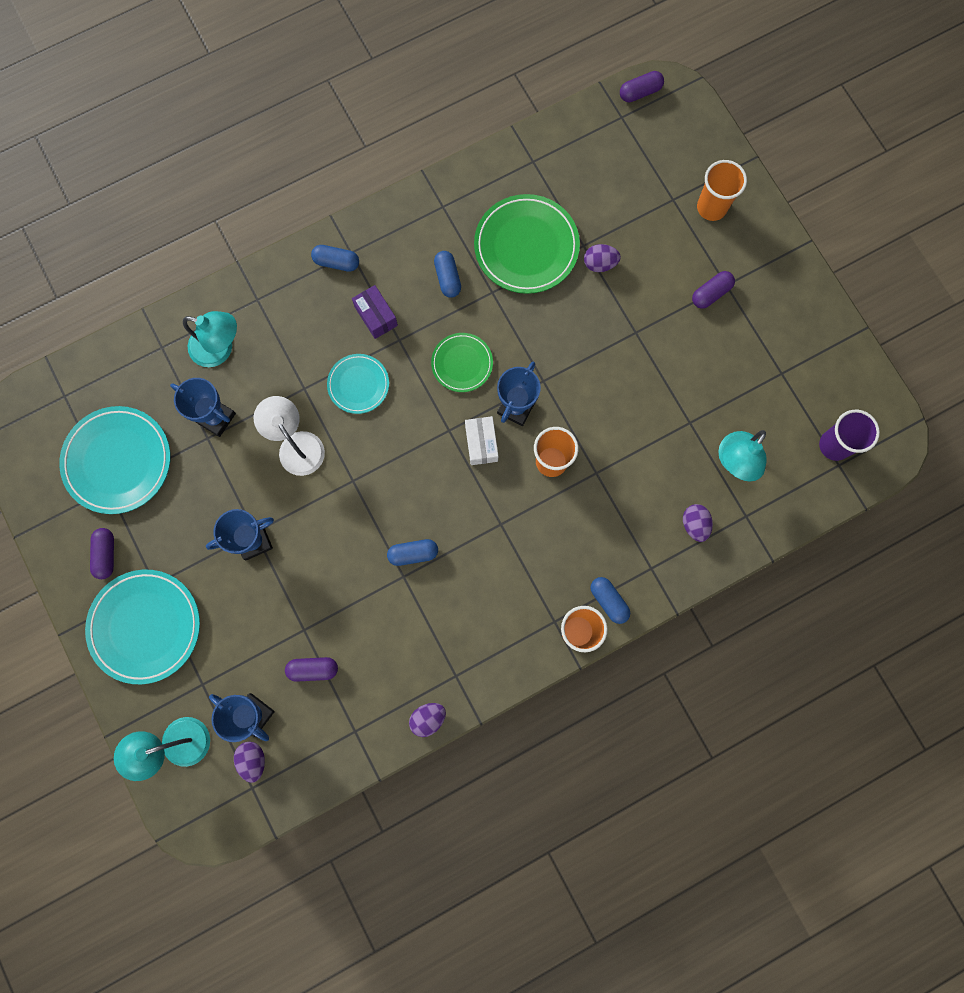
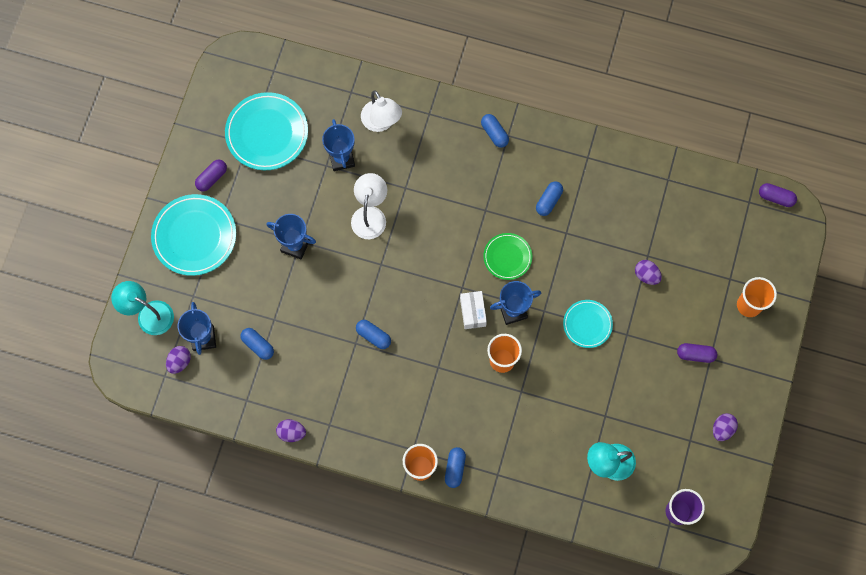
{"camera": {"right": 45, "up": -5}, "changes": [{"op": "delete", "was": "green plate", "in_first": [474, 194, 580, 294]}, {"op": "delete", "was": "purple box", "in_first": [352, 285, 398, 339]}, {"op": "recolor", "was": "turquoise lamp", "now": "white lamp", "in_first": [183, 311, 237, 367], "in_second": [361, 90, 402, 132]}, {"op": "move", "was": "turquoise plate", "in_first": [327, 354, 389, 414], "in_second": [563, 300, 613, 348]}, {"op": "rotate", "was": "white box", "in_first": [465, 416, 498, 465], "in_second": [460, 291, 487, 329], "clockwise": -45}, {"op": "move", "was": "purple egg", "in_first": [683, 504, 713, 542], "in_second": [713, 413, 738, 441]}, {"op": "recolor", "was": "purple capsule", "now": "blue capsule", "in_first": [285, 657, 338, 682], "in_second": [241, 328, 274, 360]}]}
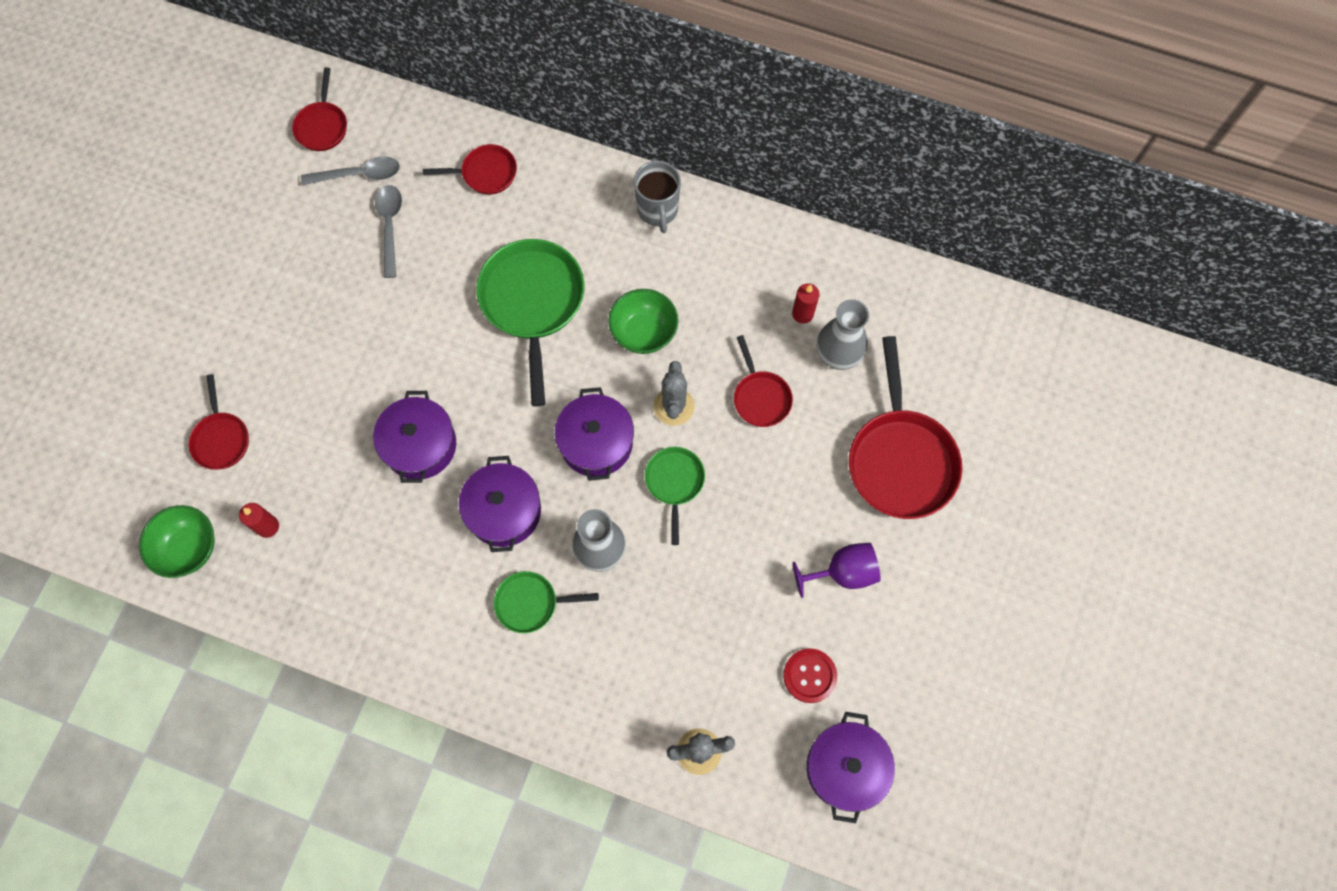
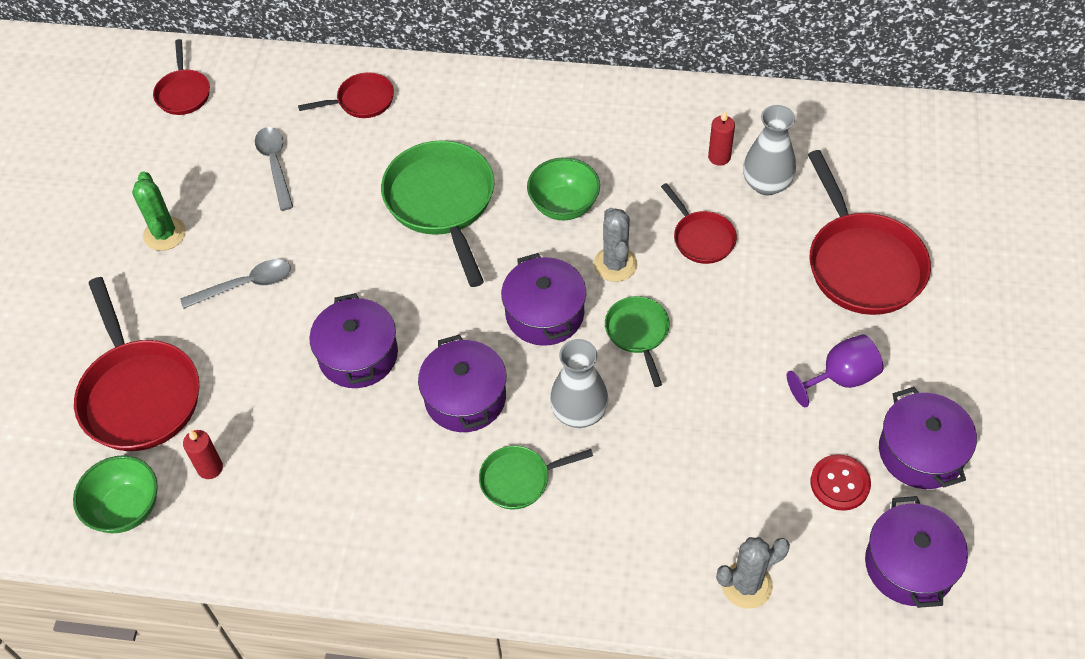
{"camera": {"right": -10, "up": -15}, "changes": [{"op": "move", "was": "grey spoon", "in_first": [301, 156, 400, 185], "in_second": [180, 259, 291, 309]}, {"op": "delete", "was": "grey mug", "in_first": [634, 161, 681, 233]}, {"op": "resize", "was": "red pan", "in_first": [188, 374, 249, 470], "in_second": [74, 277, 199, 451], "ratio": 1.87}, {"op": "insert", "now": "green cactus", "in_second": [132, 171, 186, 251]}, {"op": "insert", "now": "purple pot", "in_second": [879, 387, 977, 489]}]}
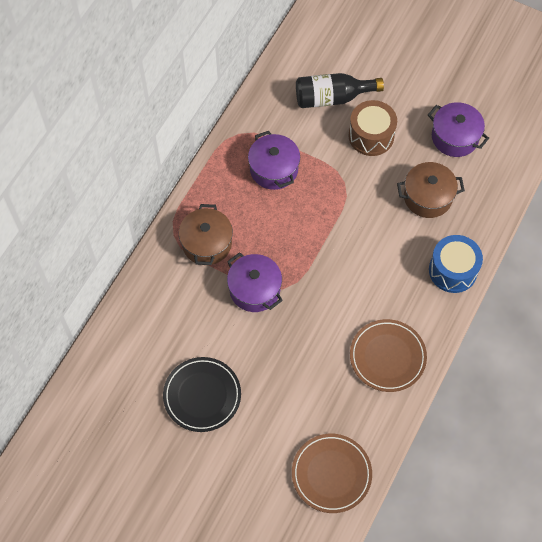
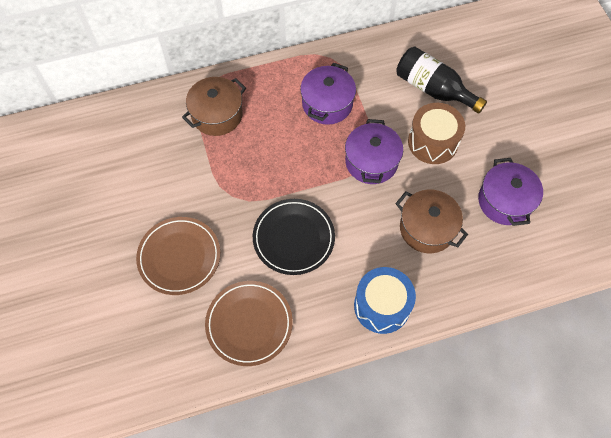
{"camera": {"right": 45, "up": 0}, "changes": [{"op": "move", "was": "purple pot", "in_first": [227, 252, 283, 312], "in_second": [345, 119, 403, 184]}, {"op": "move", "was": "black plate", "in_first": [163, 357, 241, 432], "in_second": [253, 199, 335, 275]}, {"op": "move", "was": "brown plate", "in_first": [292, 434, 372, 513], "in_second": [136, 217, 220, 295]}]}
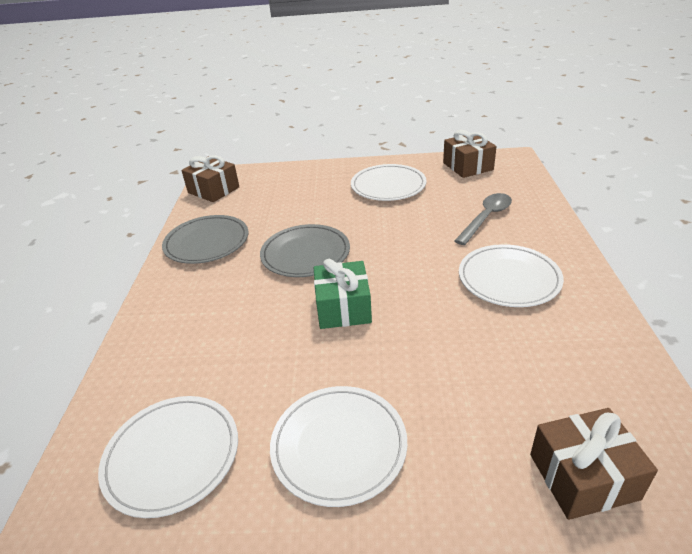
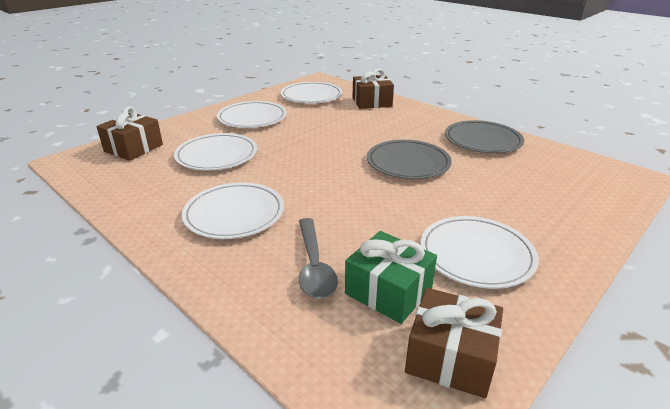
{"camera": {"right": 130, "up": -5}, "changes": [{"op": "move", "was": "brown gift", "in_first": [181, 155, 239, 202], "in_second": [353, 69, 394, 109]}, {"op": "move", "was": "green gift", "in_first": [314, 259, 372, 329], "in_second": [345, 231, 437, 324]}, {"op": "insert", "now": "white plate", "in_second": [174, 133, 257, 171]}]}
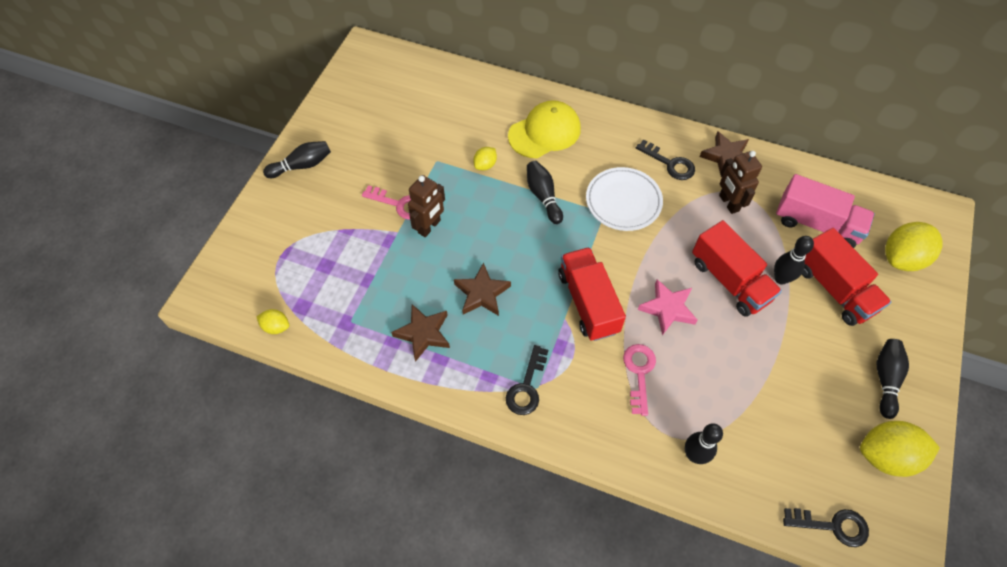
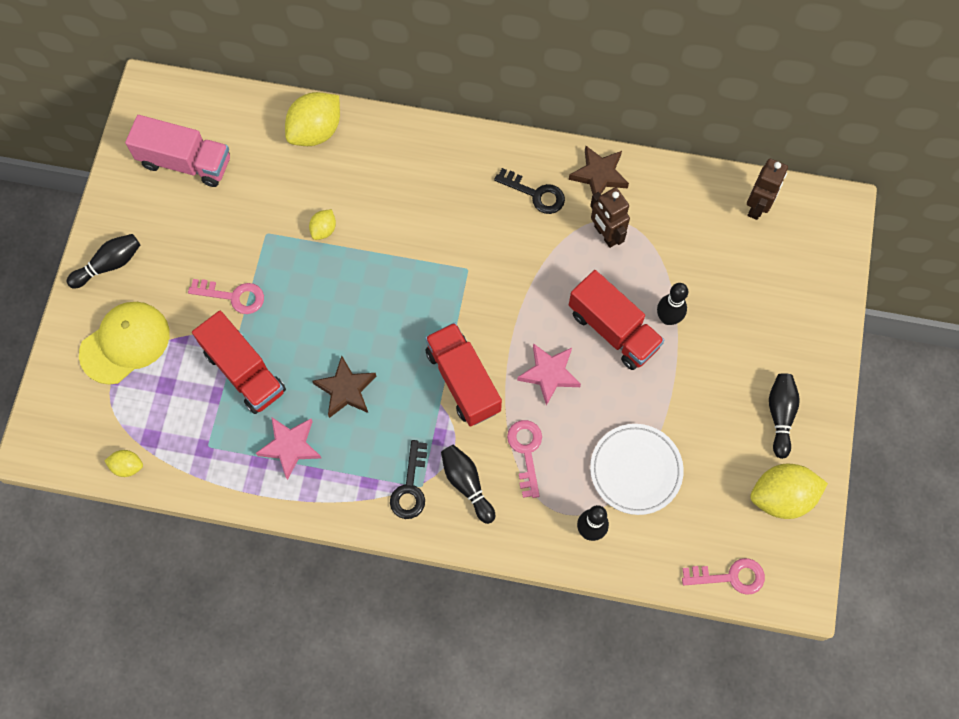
{"camera": {"right": -10, "up": 10}, "changes": [{"op": "move", "was": "yellow cap", "in_first": [508, 100, 581, 158], "in_second": [79, 302, 169, 384]}, {"op": "move", "was": "black bowling pin", "in_first": [527, 161, 563, 224], "in_second": [441, 444, 495, 524]}, {"op": "move", "was": "white plate", "in_first": [586, 167, 663, 231], "in_second": [590, 424, 684, 515]}, {"op": "move", "was": "pink truck", "in_first": [776, 174, 875, 248], "in_second": [125, 115, 230, 187]}, {"op": "move", "was": "brown robot", "in_first": [408, 175, 445, 237], "in_second": [747, 159, 788, 220]}, {"op": "move", "was": "yellow lemon", "in_first": [885, 222, 943, 271], "in_second": [285, 92, 340, 146]}, {"op": "move", "was": "red truck", "in_first": [802, 228, 891, 326], "in_second": [192, 311, 286, 414]}, {"op": "recolor", "was": "brown star", "now": "pink star", "in_first": [391, 304, 450, 362], "in_second": [256, 418, 321, 480]}, {"op": "recolor", "was": "black key", "now": "pink key", "in_first": [783, 508, 869, 547], "in_second": [682, 558, 765, 595]}]}
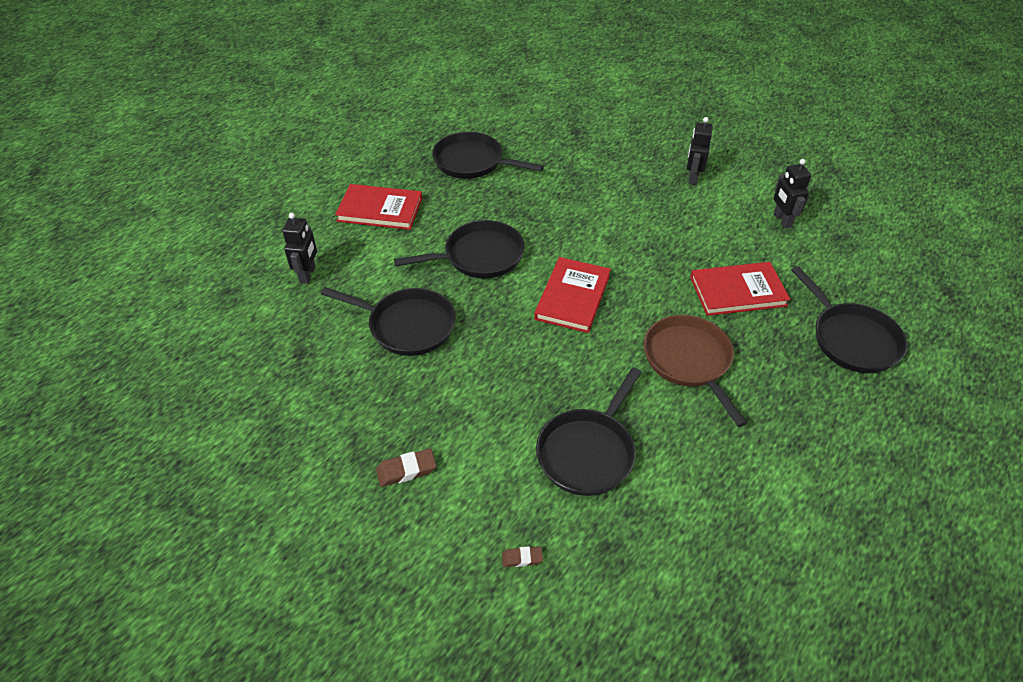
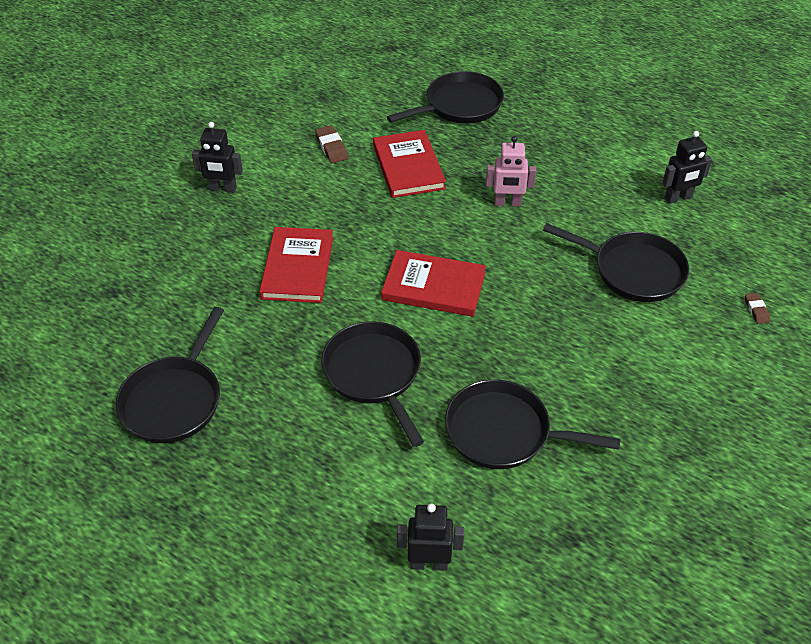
{"camera": {"right": -95, "up": 0}, "changes": [{"op": "move", "was": "black robot", "in_first": [773, 159, 811, 228], "in_second": [662, 131, 712, 204]}, {"op": "move", "was": "red book", "in_first": [335, 184, 422, 230], "in_second": [259, 227, 333, 303]}, {"op": "rotate", "was": "black pan", "in_first": [321, 287, 456, 356], "in_second": [445, 380, 621, 469], "clockwise": -90}, {"op": "replace", "was": "brown pan", "now": "pink robot", "in_first": [644, 315, 747, 427], "in_second": [486, 136, 536, 207]}, {"op": "move", "was": "brown eraser", "in_first": [376, 449, 436, 487], "in_second": [315, 125, 348, 163]}]}
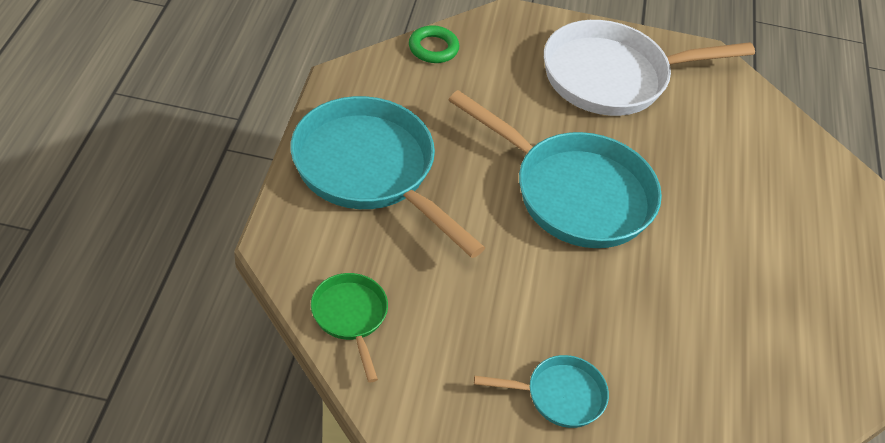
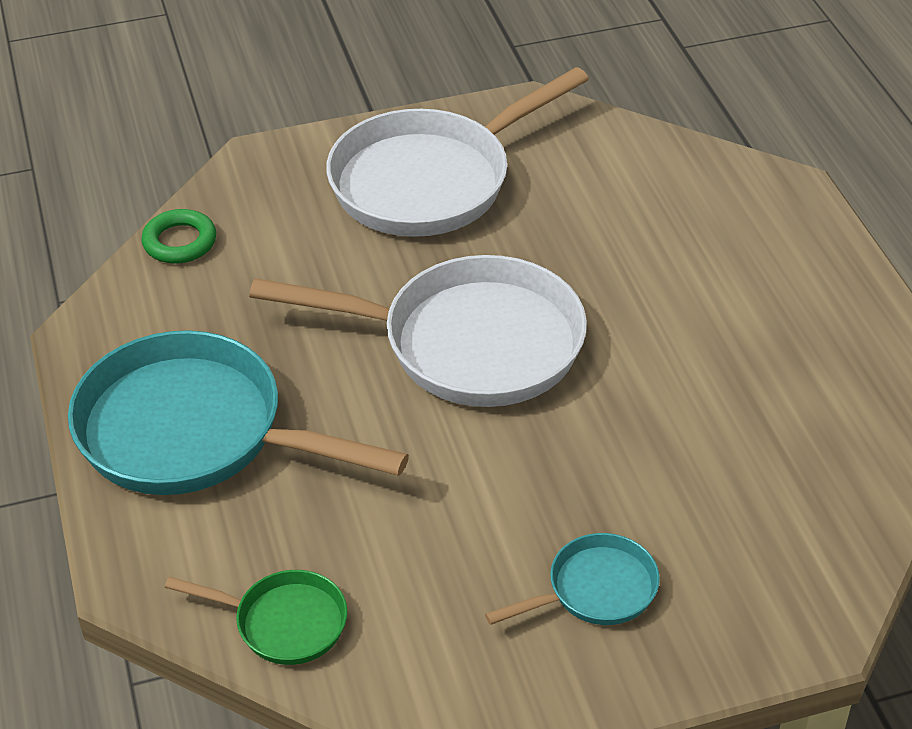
{"camera": {"right": -20, "up": -5}, "changes": [{"op": "recolor", "was": "turquoise pan", "now": "white pan", "in_first": [449, 90, 662, 248], "in_second": [249, 255, 587, 407]}, {"op": "rotate", "was": "green pan", "in_first": [311, 273, 388, 382], "in_second": [165, 570, 347, 665], "clockwise": 150}]}
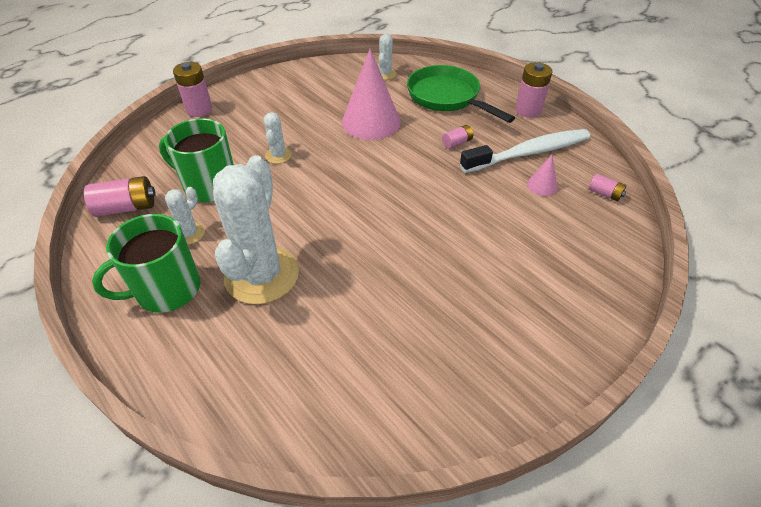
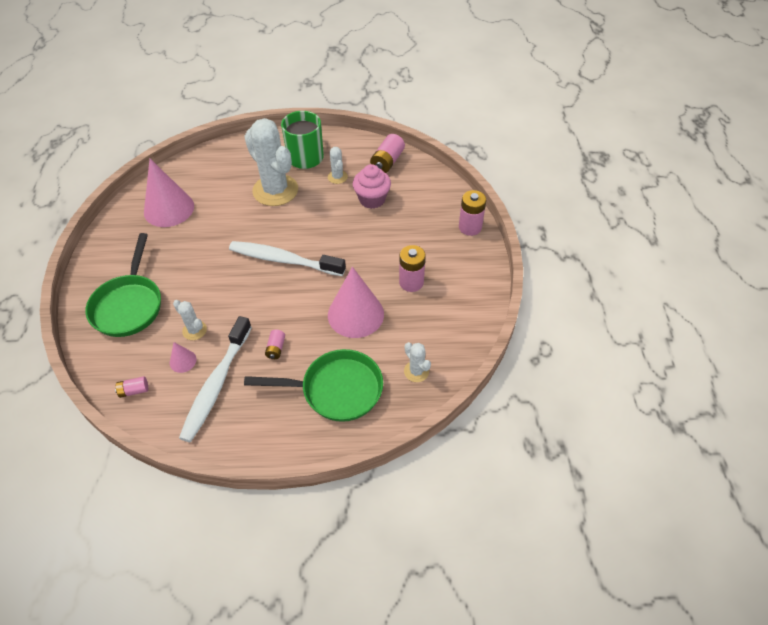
{"camera": {"right": 130, "up": 5}, "changes": [{"op": "move", "was": "pink battery", "in_first": [515, 62, 552, 118], "in_second": [399, 245, 426, 292]}, {"op": "move", "was": "white cactus", "in_first": [264, 112, 292, 164], "in_second": [173, 300, 207, 340]}, {"op": "replace", "was": "green mug", "now": "pink cupcake", "in_first": [159, 118, 234, 202], "in_second": [353, 164, 391, 209]}, {"op": "insert", "now": "pink cone", "in_second": [144, 159, 194, 227]}, {"op": "insert", "now": "green pan", "in_second": [85, 233, 161, 337]}, {"op": "insert", "now": "white toothbrush", "in_second": [229, 241, 346, 276]}]}
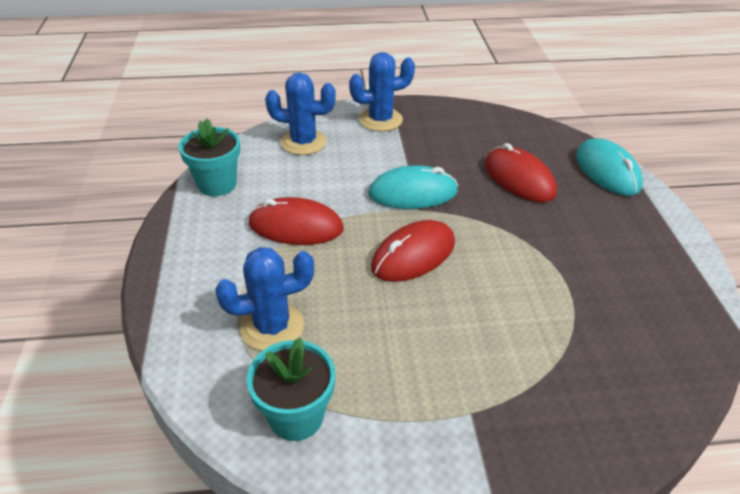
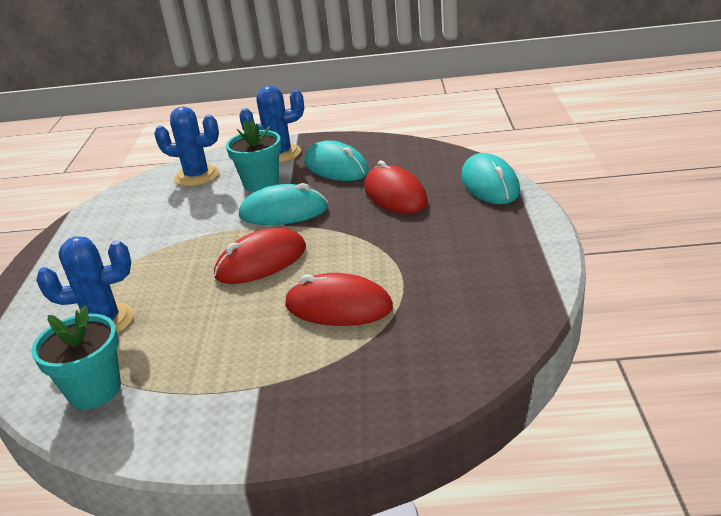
{"camera": {"right": 10, "up": -10}, "changes": [{"op": "move", "was": "turquoise flower pot", "in_first": [178, 119, 240, 196], "in_second": [226, 120, 281, 192]}, {"op": "move", "was": "red mouse", "in_first": [248, 197, 344, 245], "in_second": [285, 273, 393, 326]}, {"op": "insert", "now": "turquoise mouse", "in_second": [304, 140, 369, 181]}]}
